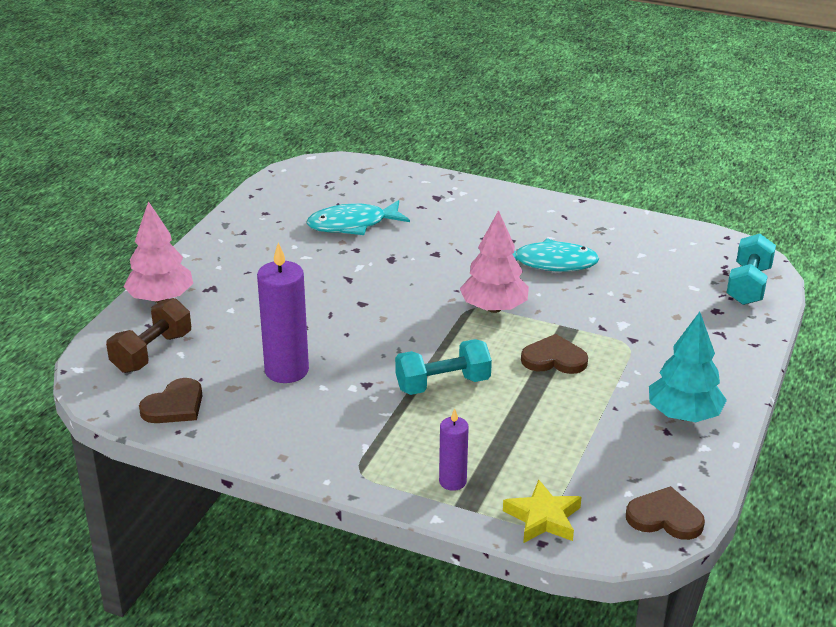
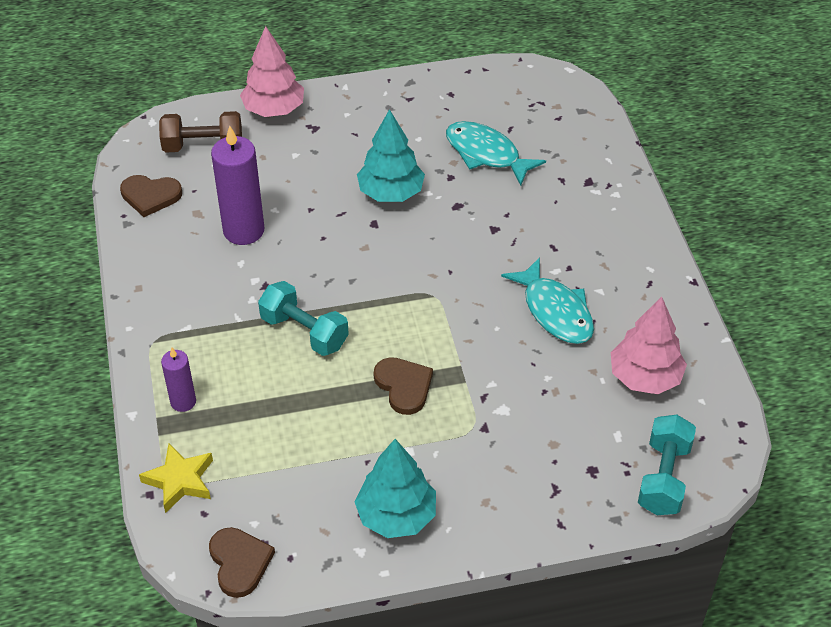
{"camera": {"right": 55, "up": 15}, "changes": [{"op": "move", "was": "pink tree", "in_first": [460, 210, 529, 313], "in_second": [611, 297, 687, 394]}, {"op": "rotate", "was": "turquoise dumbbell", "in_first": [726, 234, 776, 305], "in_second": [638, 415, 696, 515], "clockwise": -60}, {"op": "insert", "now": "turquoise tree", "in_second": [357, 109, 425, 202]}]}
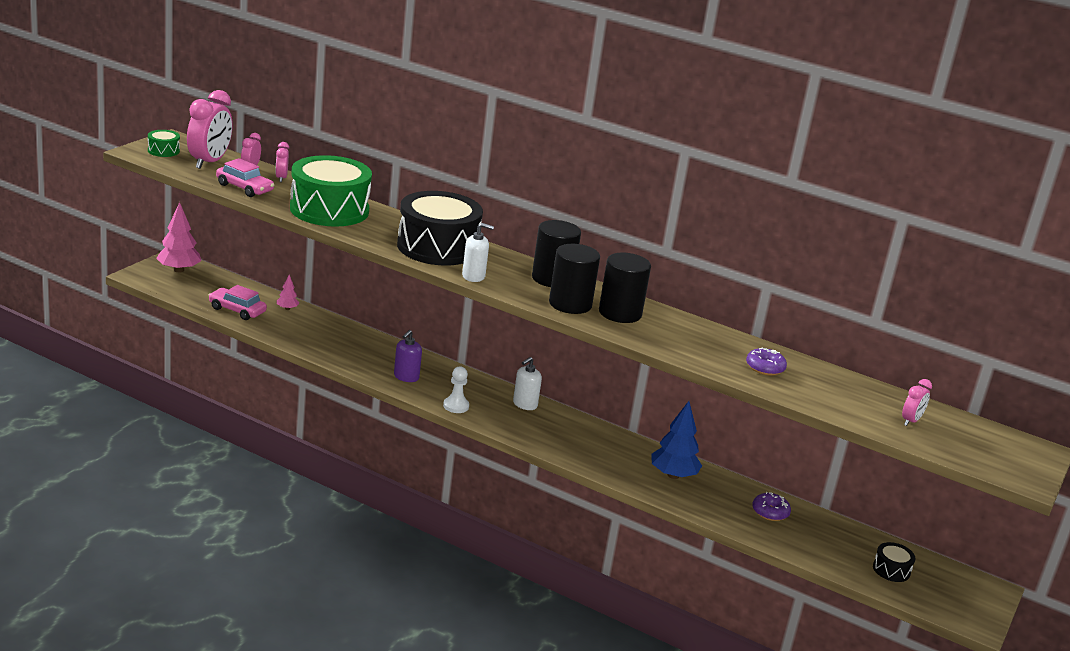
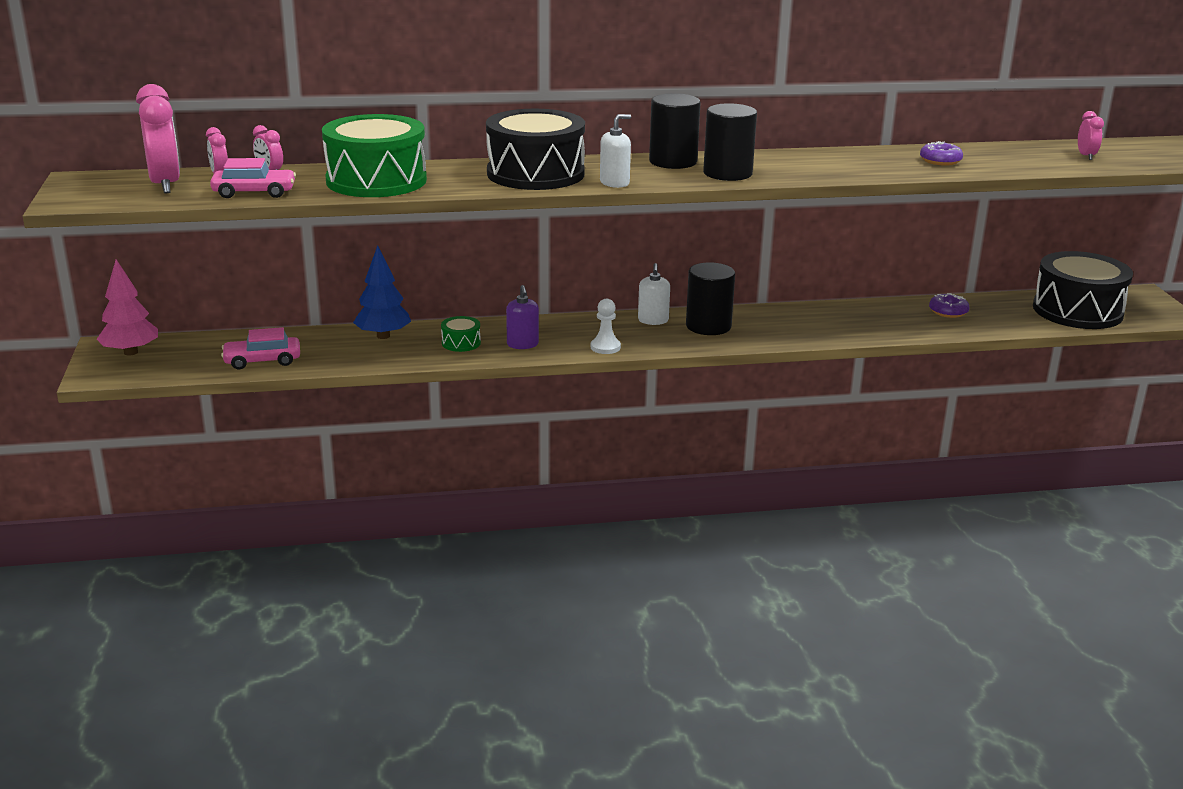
{"camera": {"right": -35, "up": 0}, "changes": [{"op": "move", "was": "green drum", "in_first": [148, 130, 180, 157], "in_second": [441, 316, 481, 352]}, {"op": "move", "was": "black cylinder", "in_first": [599, 253, 651, 323], "in_second": [686, 262, 735, 335]}, {"op": "delete", "was": "pink tree", "in_first": [277, 275, 299, 310]}, {"op": "move", "was": "blue tree", "in_first": [651, 401, 702, 479], "in_second": [353, 245, 411, 339]}, {"op": "resize", "was": "black drum", "in_first": [873, 542, 915, 582], "in_second": [1033, 251, 1133, 329], "ratio": 2.39}]}
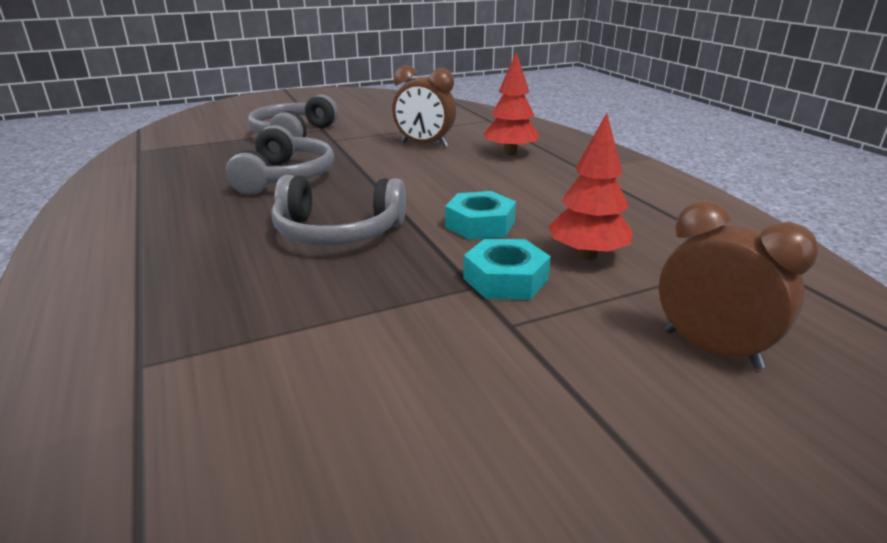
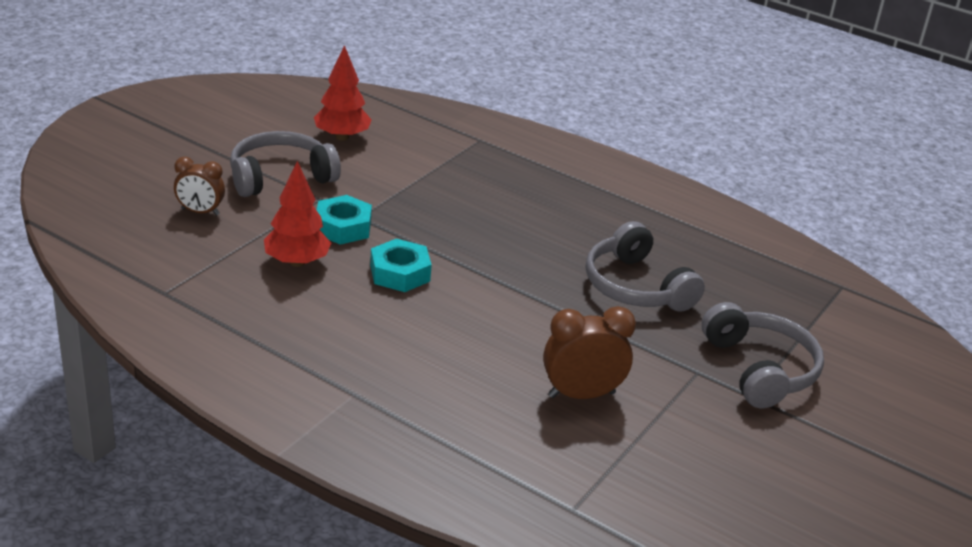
{"camera": {"right": 145, "up": 5}, "changes": [{"op": "move", "was": "red tree", "in_first": [484, 51, 540, 155], "in_second": [314, 45, 371, 141]}, {"op": "move", "was": "grey headphones", "in_first": [272, 175, 406, 246], "in_second": [230, 131, 341, 197]}, {"op": "resize", "was": "brown clock", "in_first": [659, 200, 819, 369], "in_second": [174, 157, 225, 215], "ratio": 0.66}]}
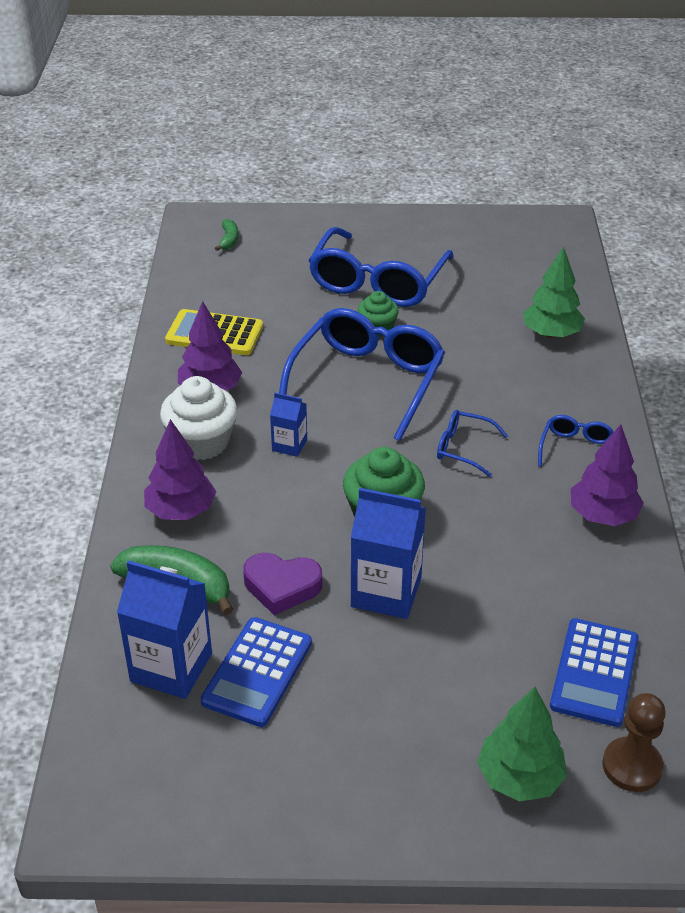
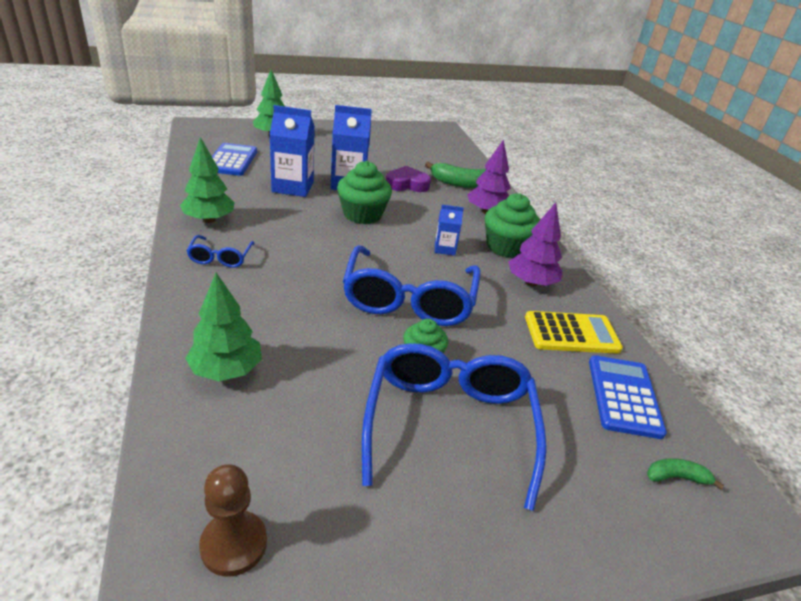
{"camera": {"right": 160, "up": -5}, "changes": [{"op": "rotate", "was": "green banana", "in_first": [215, 219, 238, 251], "in_second": [647, 458, 724, 490], "clockwise": 105}, {"op": "recolor", "was": "white cupcake", "now": "green cupcake", "in_first": [160, 376, 238, 460], "in_second": [485, 193, 540, 258]}, {"op": "delete", "was": "blue glasses", "in_first": [437, 410, 508, 477]}, {"op": "recolor", "was": "purple tree", "now": "green tree", "in_first": [571, 424, 644, 526], "in_second": [180, 137, 235, 223]}, {"op": "move", "was": "blue carton", "in_first": [117, 560, 212, 699], "in_second": [269, 105, 315, 197]}, {"op": "move", "was": "blue calculator", "in_first": [201, 617, 312, 727], "in_second": [589, 355, 667, 439]}, {"op": "move", "was": "brown pawn", "in_first": [603, 693, 666, 792], "in_second": [199, 464, 267, 577]}]}
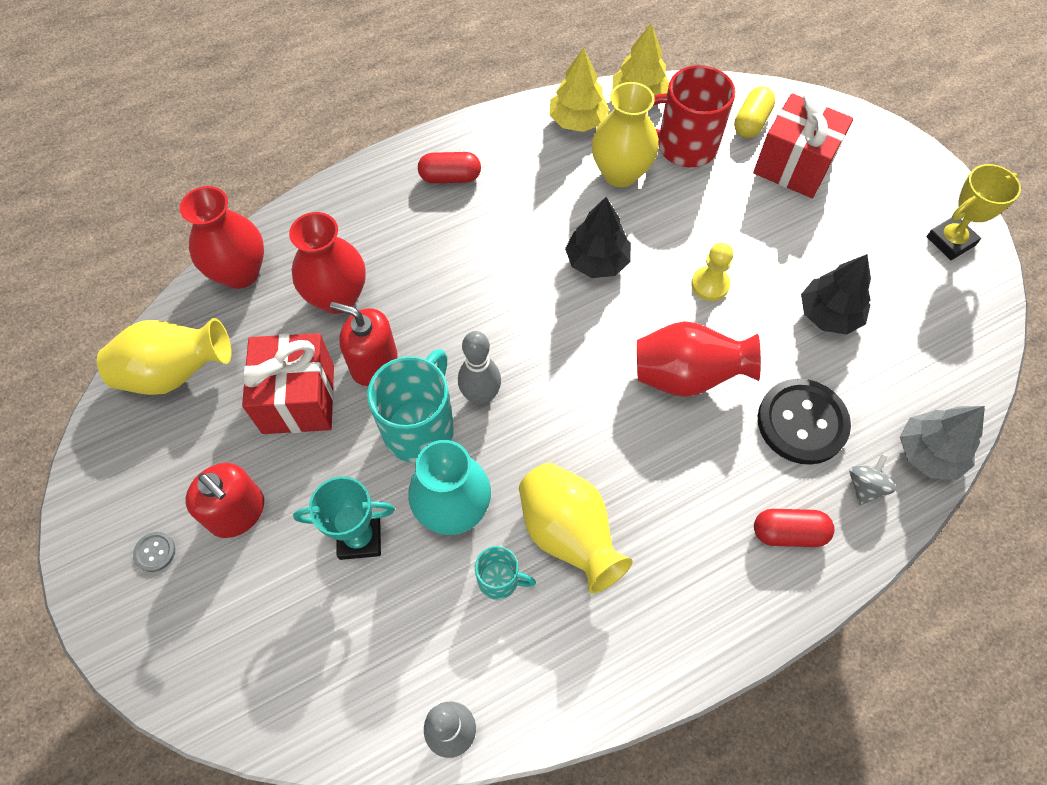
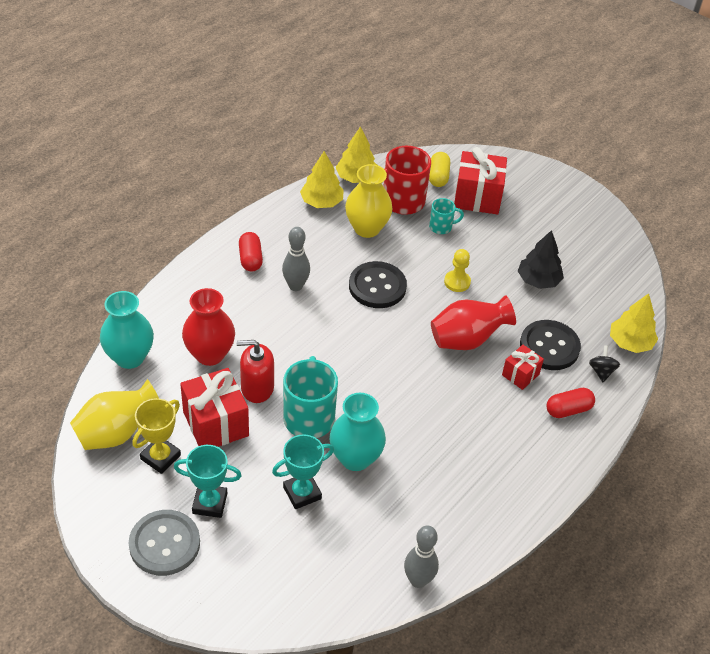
{"camera": {"right": -25, "up": -15}, "changes": [{"op": "rotate", "was": "red capsule", "in_first": [418, 152, 481, 183], "in_second": [239, 232, 263, 271], "clockwise": -75}, {"op": "move", "was": "yellow trophy", "in_first": [927, 164, 1021, 260], "in_second": [132, 398, 181, 474]}, {"op": "recolor", "was": "red vase", "now": "turquoise vase", "in_first": [180, 186, 264, 289], "in_second": [100, 291, 154, 369]}, {"op": "replace", "was": "black tree", "now": "black button", "in_first": [565, 197, 631, 278], "in_second": [349, 261, 407, 308]}, {"op": "move", "was": "grey bowling pin", "in_first": [458, 331, 501, 406], "in_second": [282, 227, 310, 291]}, {"op": "recolor", "was": "grey tree", "now": "yellow tree", "in_first": [900, 406, 985, 480], "in_second": [610, 293, 658, 353]}, {"op": "recolor", "was": "grey spinning top", "now": "black spinning top", "in_first": [850, 454, 896, 505], "in_second": [589, 346, 620, 382]}, {"op": "replace", "was": "red soap dispenser", "now": "turquoise trophy", "in_first": [185, 463, 264, 538], "in_second": [174, 445, 242, 518]}, {"op": "delete", "was": "yellow vase", "in_first": [519, 463, 633, 594]}, {"op": "resize", "was": "grey button", "in_first": [133, 532, 175, 572], "in_second": [129, 510, 200, 576], "ratio": 2.4}, {"op": "move", "was": "turquoise mug", "in_first": [475, 546, 536, 600], "in_second": [429, 198, 464, 234]}, {"op": "insert", "now": "red gift", "in_second": [502, 345, 544, 390]}]}
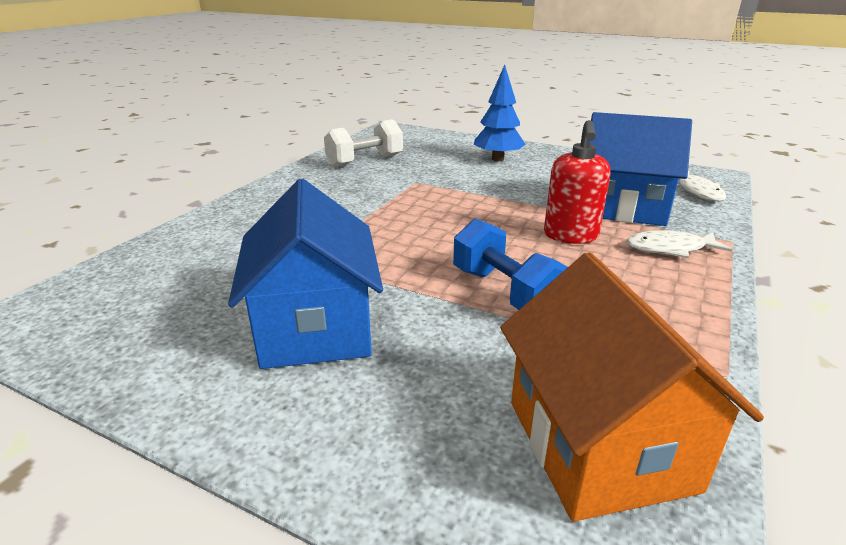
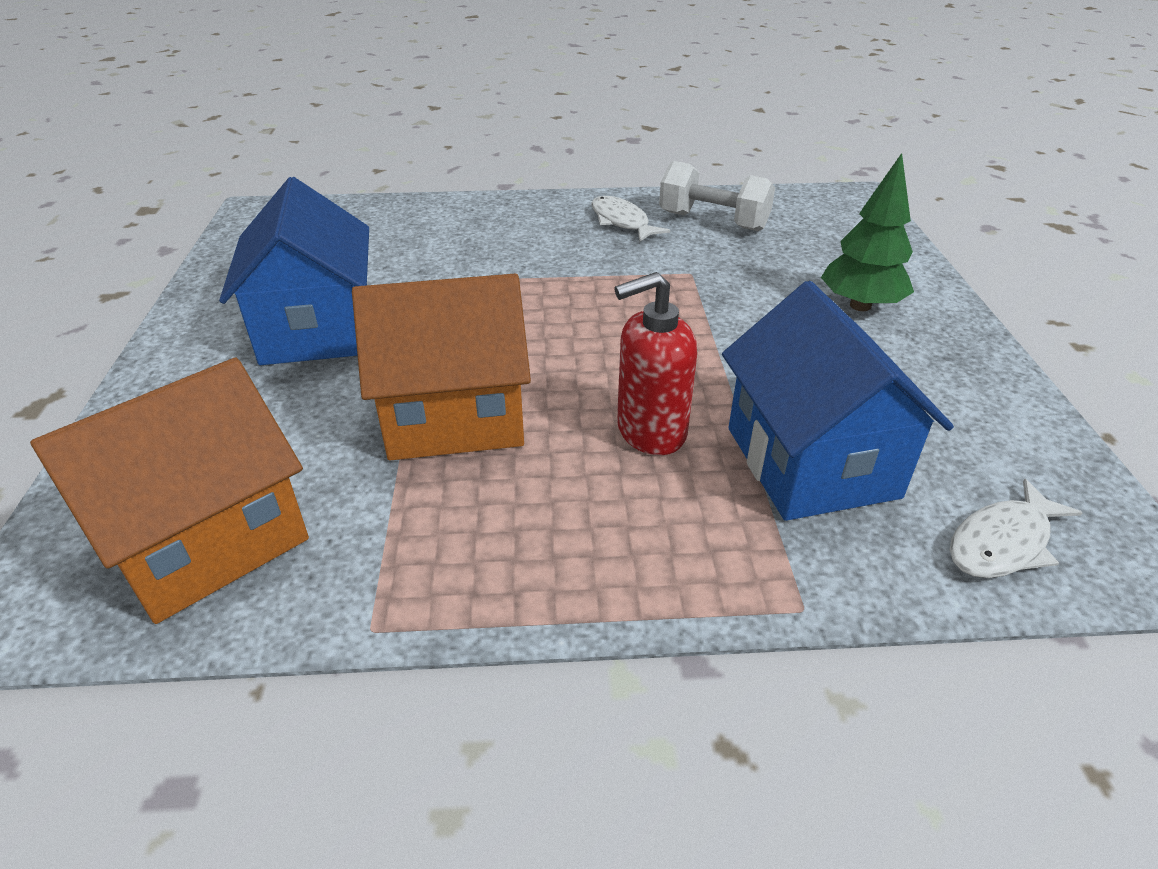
{"camera": {"right": 60, "up": 10}, "changes": [{"op": "recolor", "was": "blue tree", "now": "green tree", "in_first": [474, 65, 526, 161], "in_second": [821, 153, 914, 311]}, {"op": "rotate", "was": "blue house", "in_first": [228, 179, 383, 369], "in_second": [219, 177, 369, 365], "clockwise": -60}, {"op": "replace", "was": "blue dumbbell", "now": "orange house", "in_first": [453, 218, 568, 310], "in_second": [352, 274, 531, 460]}, {"op": "move", "was": "white fish", "in_first": [626, 230, 732, 258], "in_second": [591, 196, 670, 242]}]}
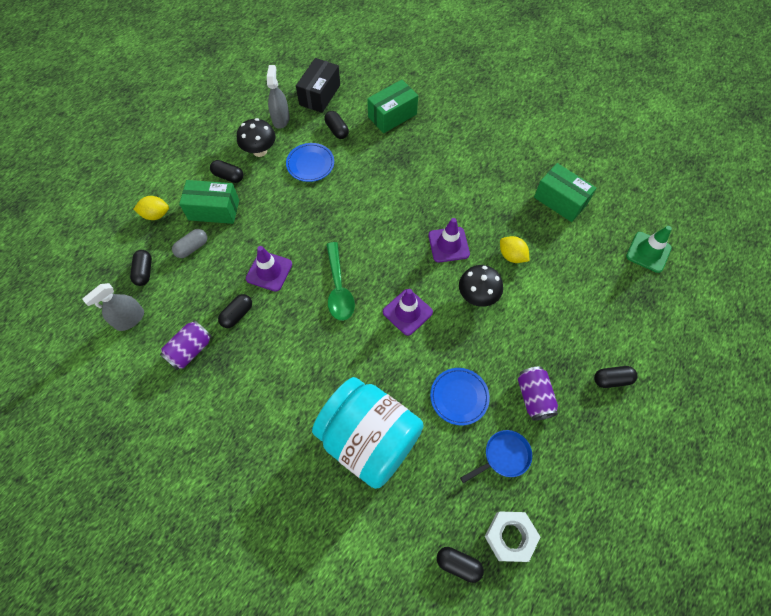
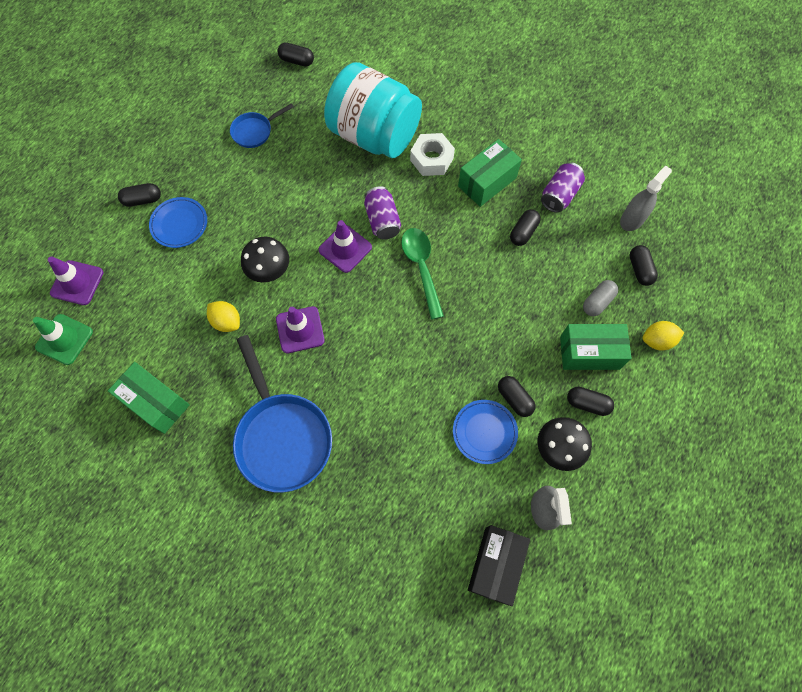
{"camera": {"right": 175, "up": 5}, "changes": [{"op": "move", "was": "green box", "in_first": [367, 80, 418, 133], "in_second": [458, 139, 522, 207]}, {"op": "move", "was": "black capsule", "in_first": [324, 111, 349, 139], "in_second": [498, 376, 535, 417]}, {"op": "move", "was": "purple traffic cone", "in_first": [246, 246, 292, 292], "in_second": [48, 256, 103, 305]}, {"op": "move", "was": "purple can", "in_first": [518, 367, 558, 421], "in_second": [364, 186, 401, 240]}, {"op": "move", "was": "blue plate", "in_first": [430, 368, 490, 426], "in_second": [149, 197, 207, 248]}, {"op": "move", "was": "white nut", "in_first": [485, 511, 540, 562], "in_second": [410, 133, 455, 176]}, {"op": "insert", "now": "blue pan", "in_second": [233, 335, 332, 493]}]}
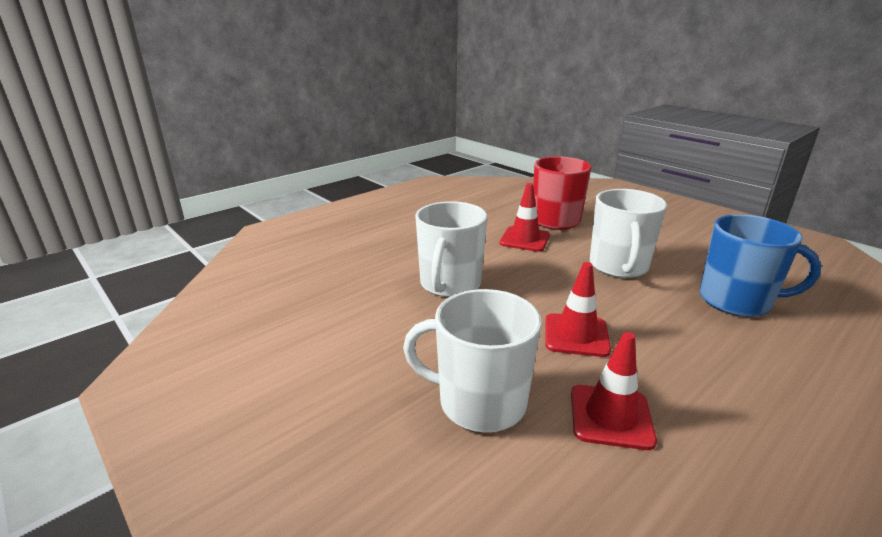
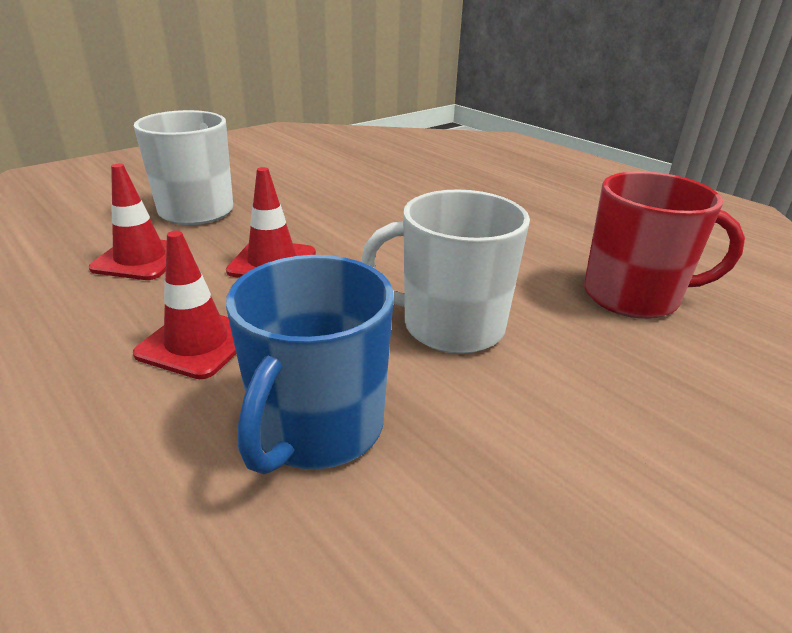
{"camera": {"right": 90, "up": 5}, "changes": [{"op": "move", "was": "red traffic cone", "in_first": [499, 183, 550, 252], "in_second": [133, 231, 236, 379]}, {"op": "delete", "was": "white mug", "in_first": [415, 201, 488, 297]}]}
